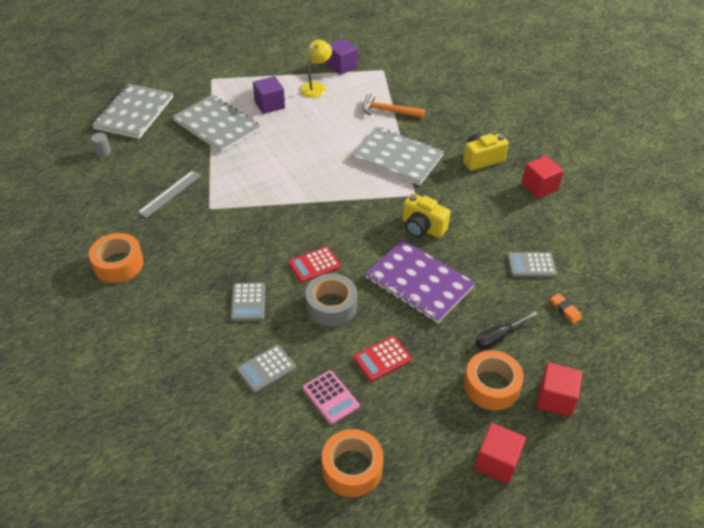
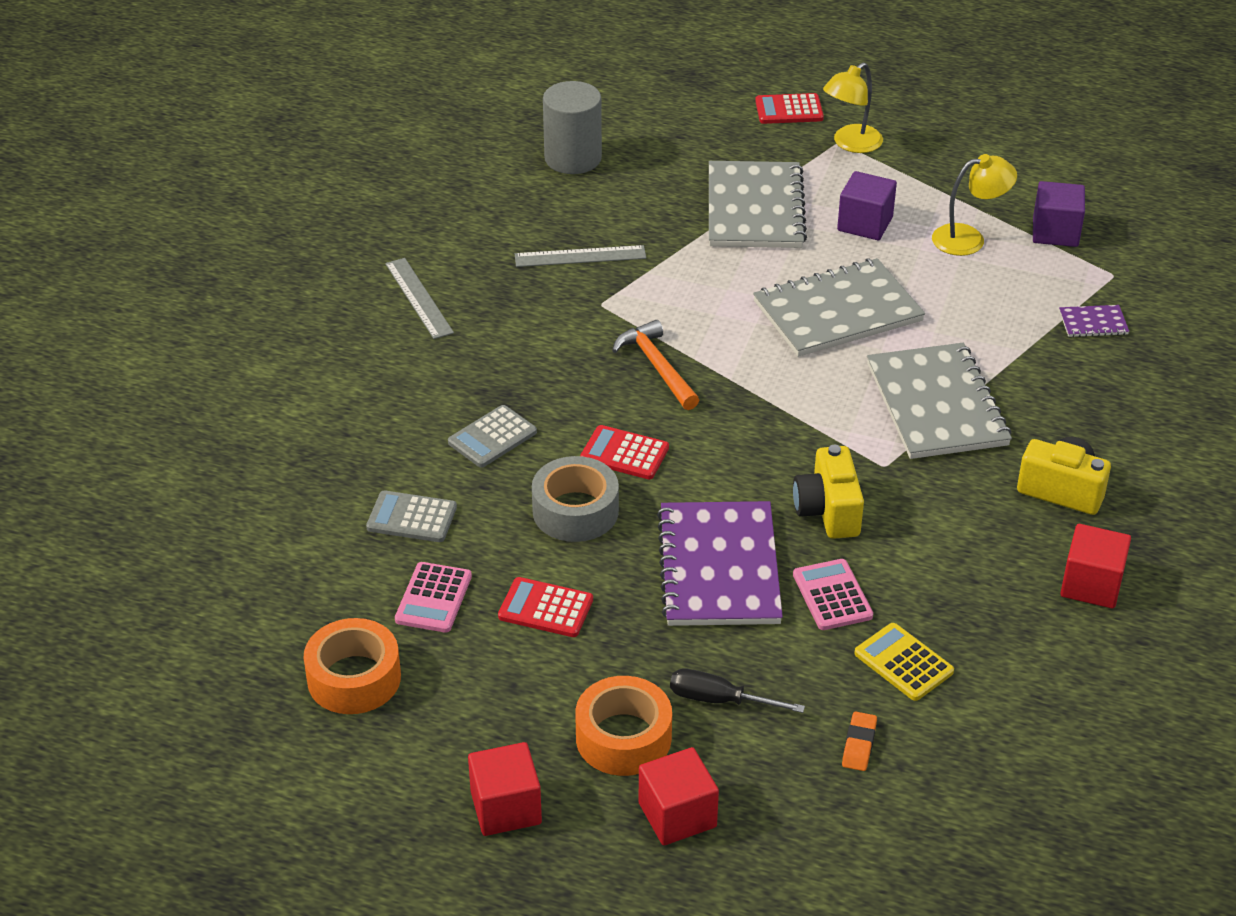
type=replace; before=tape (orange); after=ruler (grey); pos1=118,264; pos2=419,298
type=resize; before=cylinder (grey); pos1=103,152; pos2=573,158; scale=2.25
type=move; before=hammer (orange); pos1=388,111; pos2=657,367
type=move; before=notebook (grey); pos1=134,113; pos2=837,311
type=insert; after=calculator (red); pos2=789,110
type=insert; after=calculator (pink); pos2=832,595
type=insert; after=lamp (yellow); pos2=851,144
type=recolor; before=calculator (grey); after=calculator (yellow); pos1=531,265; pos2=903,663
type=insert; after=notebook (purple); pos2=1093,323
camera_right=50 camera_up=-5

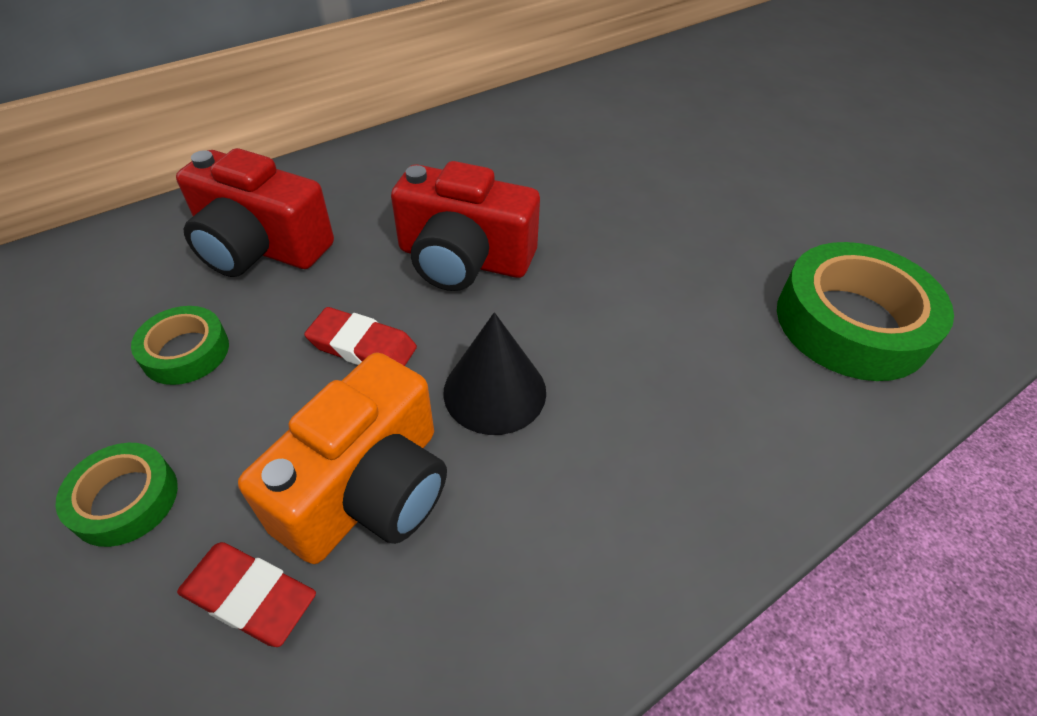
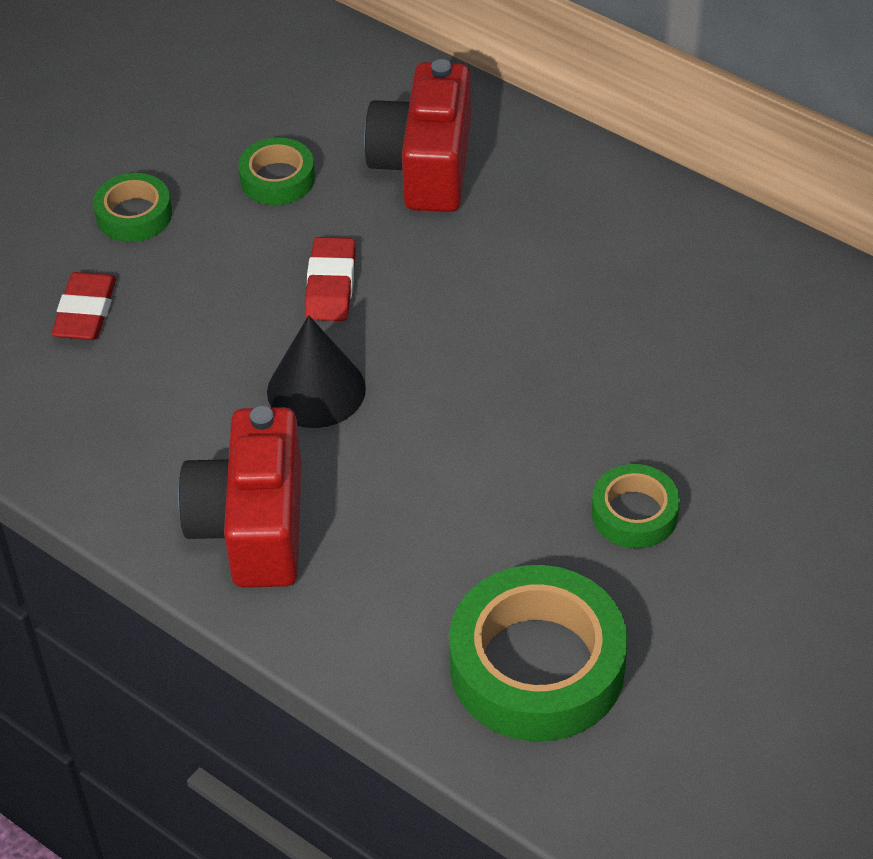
type=move; before=camera (red); pos1=464,259; pos2=252,525
type=insert; after=tape (green); pos2=634,513
type=delete; before=camera (orange); pos1=368,489
camera_right=75 camera_up=0

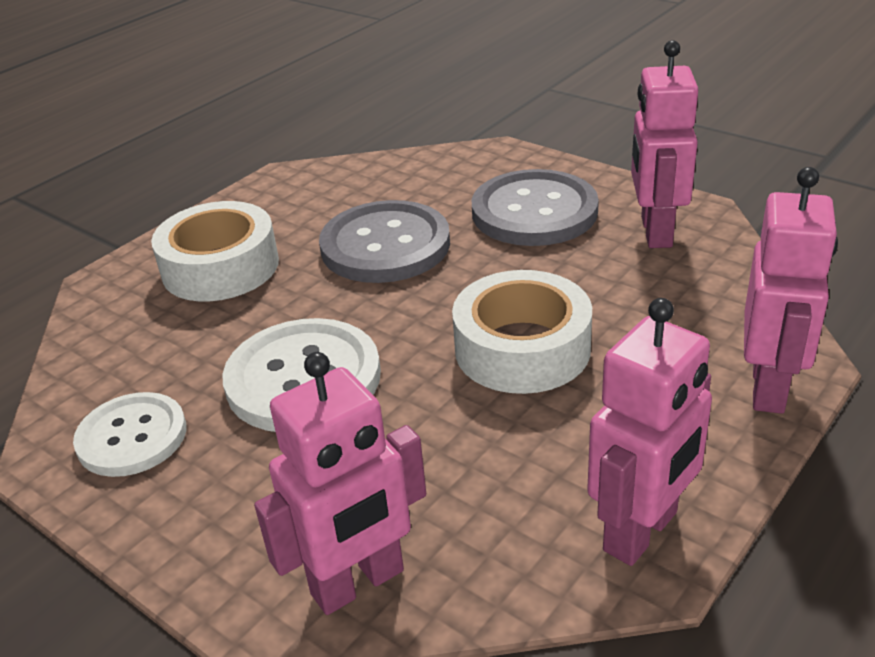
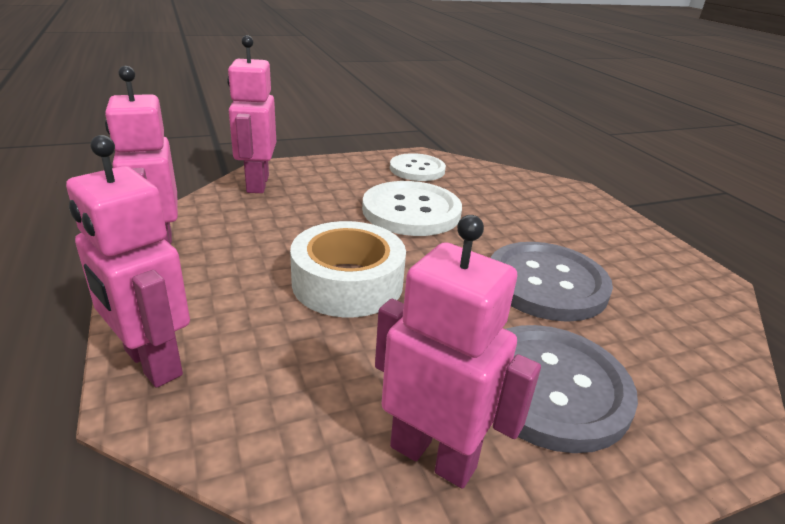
type=delete; before=tape (white); pos1=220,267
camera_right=115 camera_up=-5

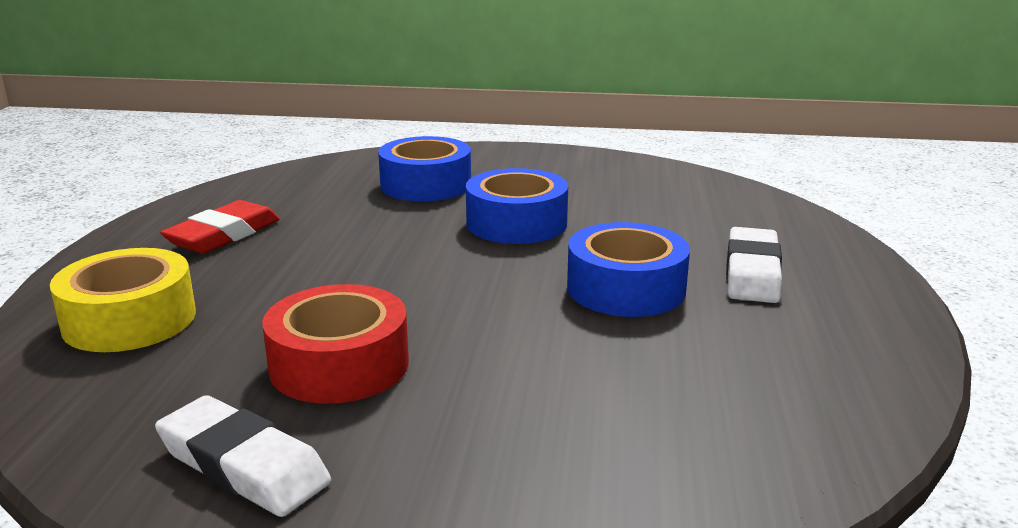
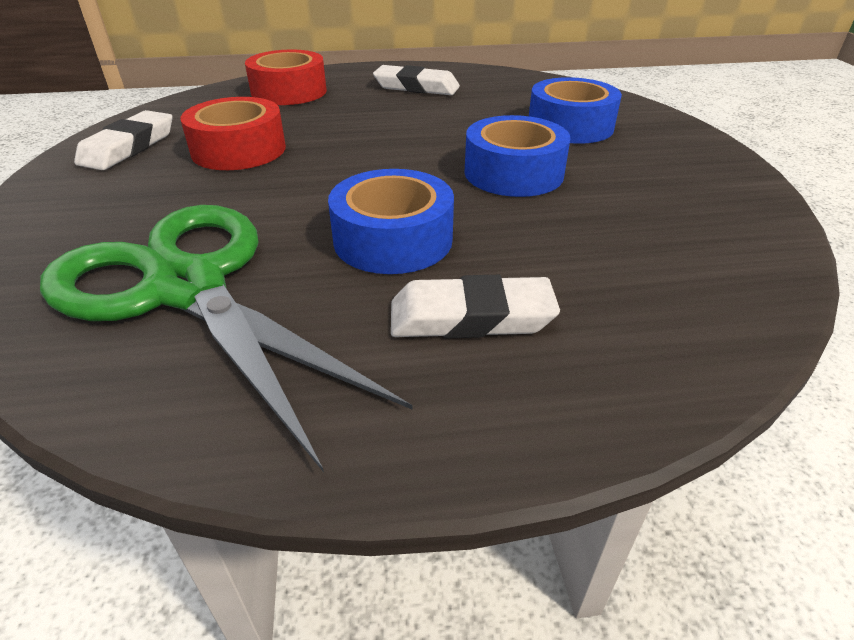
type=insert; after=scissors (green); pos2=186,288
type=recolor; before=tape (yellow); after=tape (red); pos1=129,320; pos2=289,92
type=recolor; before=eraser (red); after=eraser (white); pos1=223,235; pos2=416,87
camera_right=75 camera_up=15

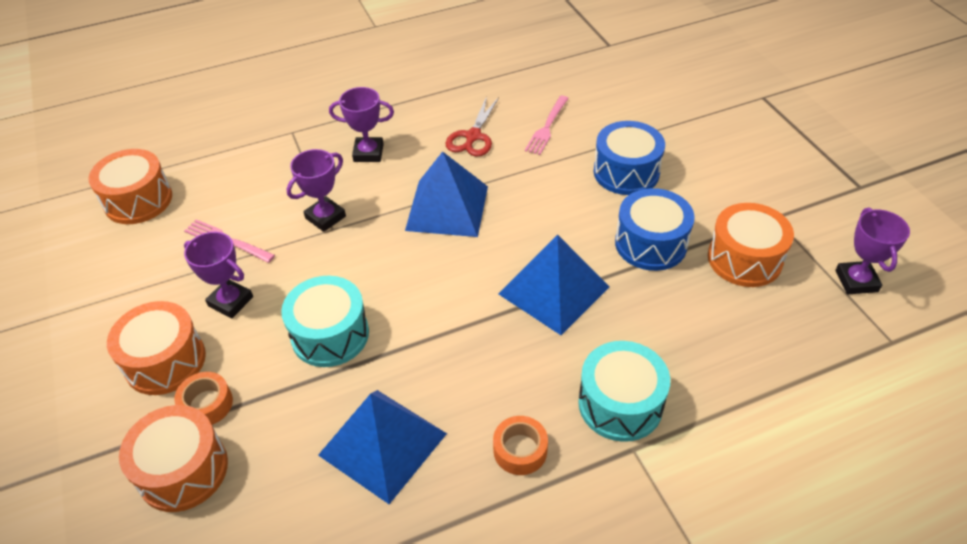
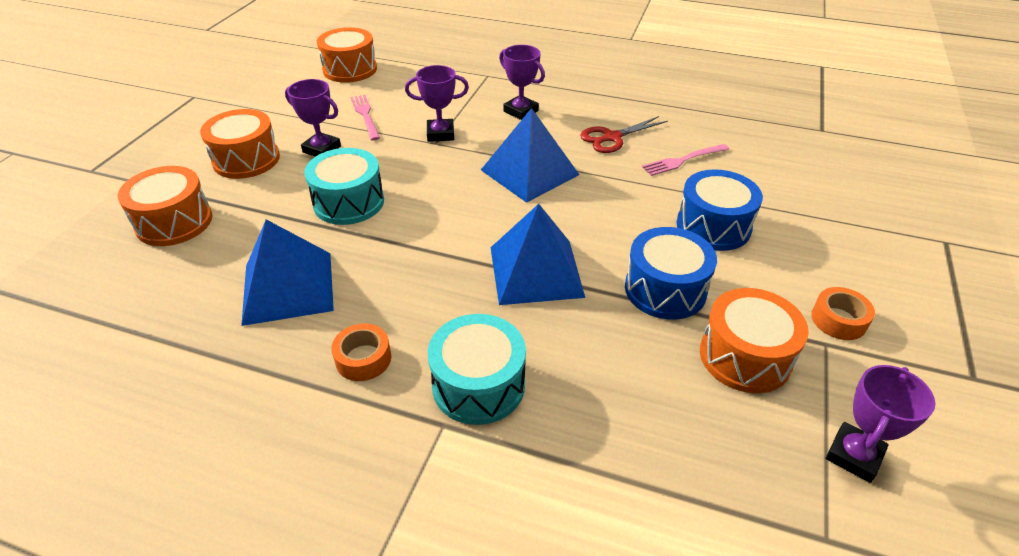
type=rotate; before=trophy (purple); pos1=231,301; pos2=322,149; turn=-45
type=move; before=tape (orange); pos1=207,404; pos2=838,320
camera_right=40 camera_up=-5

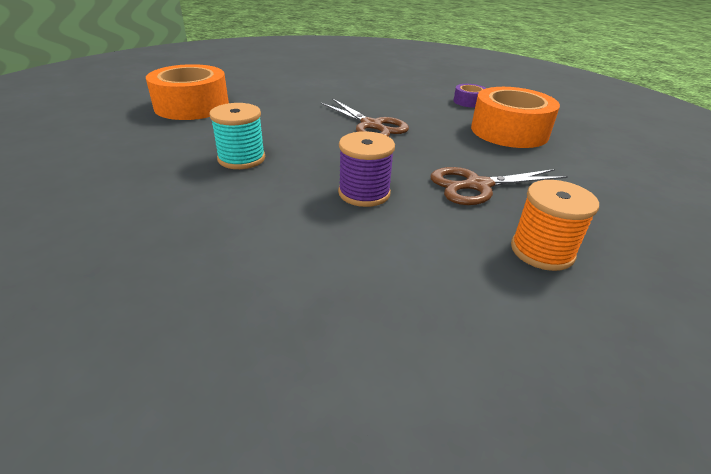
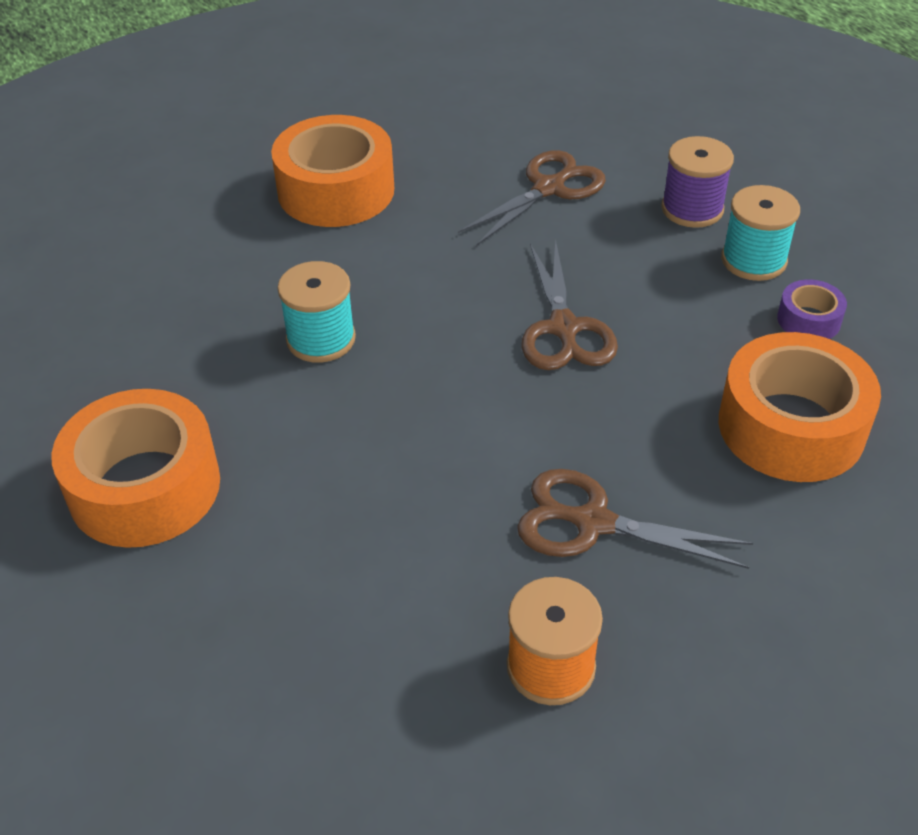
type=insert; after=tape (orange); pos2=145,487
type=insert; after=scissors (brown); pos2=549,188
type=move; before=spool (purple); pos1=364,193; pos2=692,209
type=insert; after=spool (turquoise); pos2=753,260
camera_right=35 camera_up=10

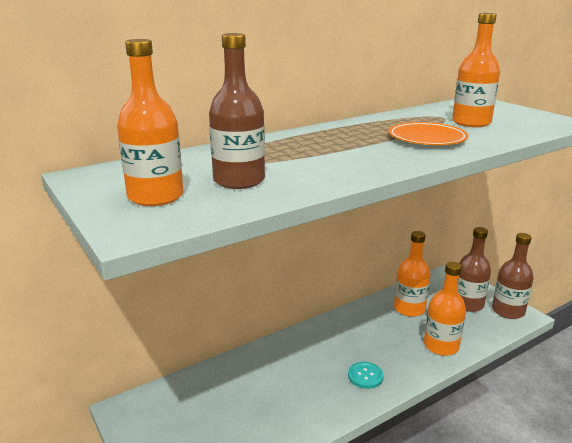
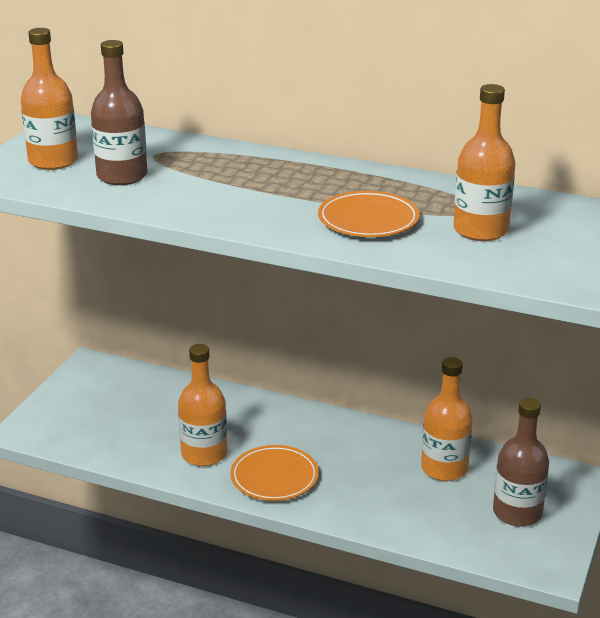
type=move; before=bottle (orange); pos1=441,346; pos2=204,454
type=replace; before=button (turquoise); after=plate (orange); pos1=365,376; pos2=274,477
type=delete; before=bottle (brown); pos1=508,311
camera_right=55 camera_up=5

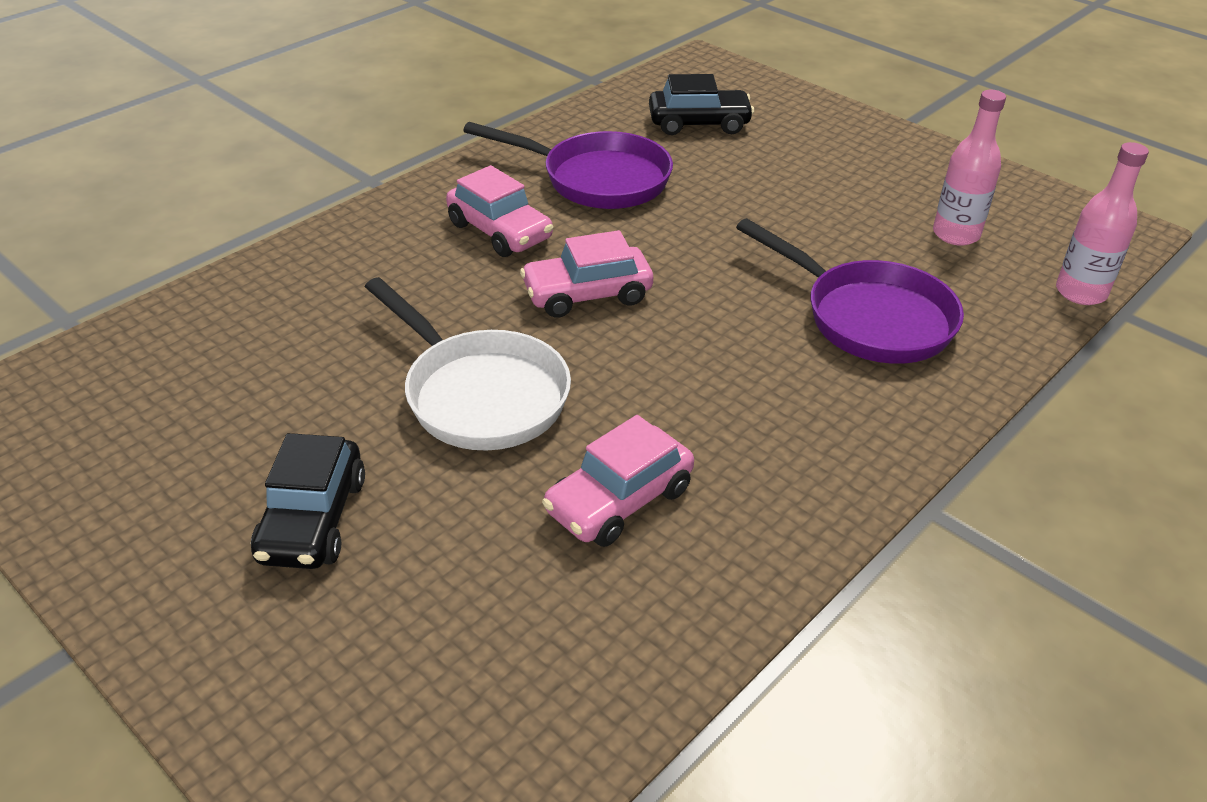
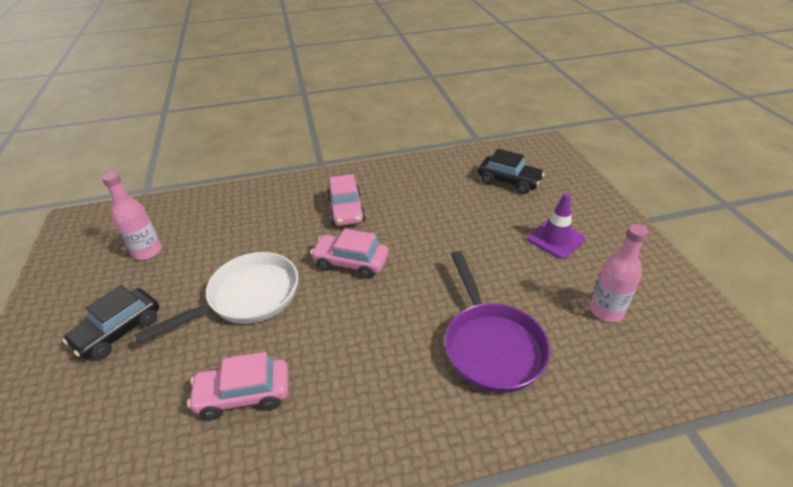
type=move; before=bottle (pink); pos1=1080,292; pos2=147,251
type=rotate; before=pan (white); pos1=480,394; pos2=247,298; turn=-120
type=insert; after=traffic cone (purple); pos2=555,239
type=delete; before=pan (purple); pos1=597,179
camera_right=35 camera_up=0

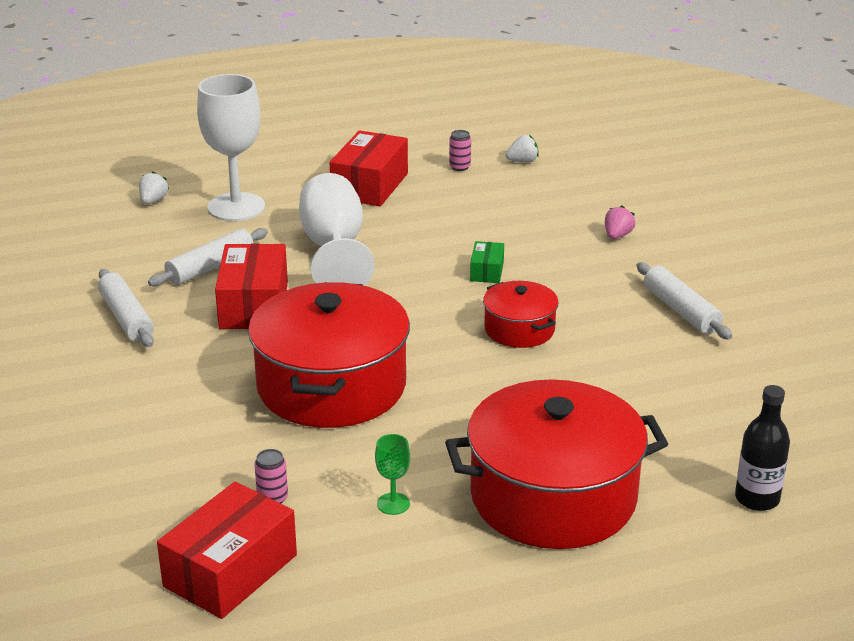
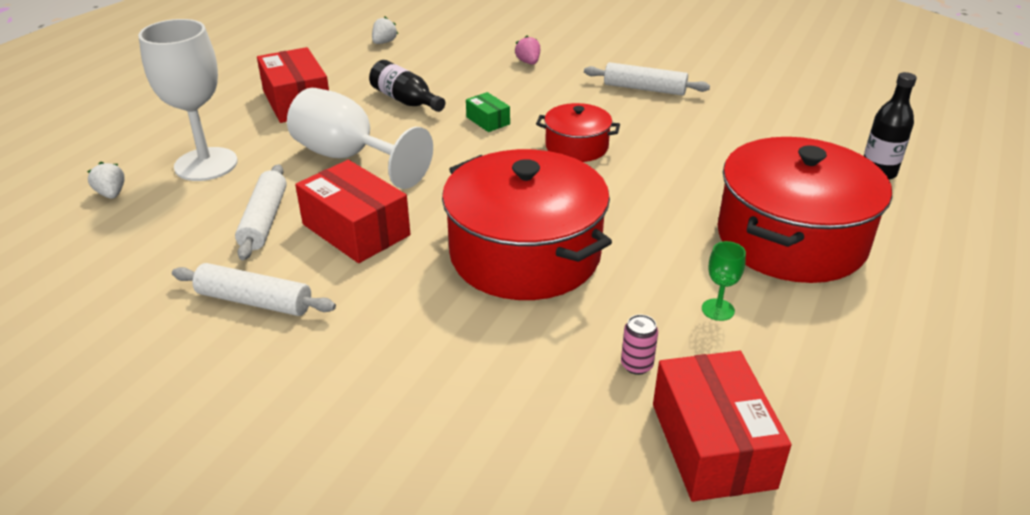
type=insert; after=bottle (black); pos2=405,100
type=delete; before=can (pink); pos1=459,167
camera_right=-45 camera_up=5

